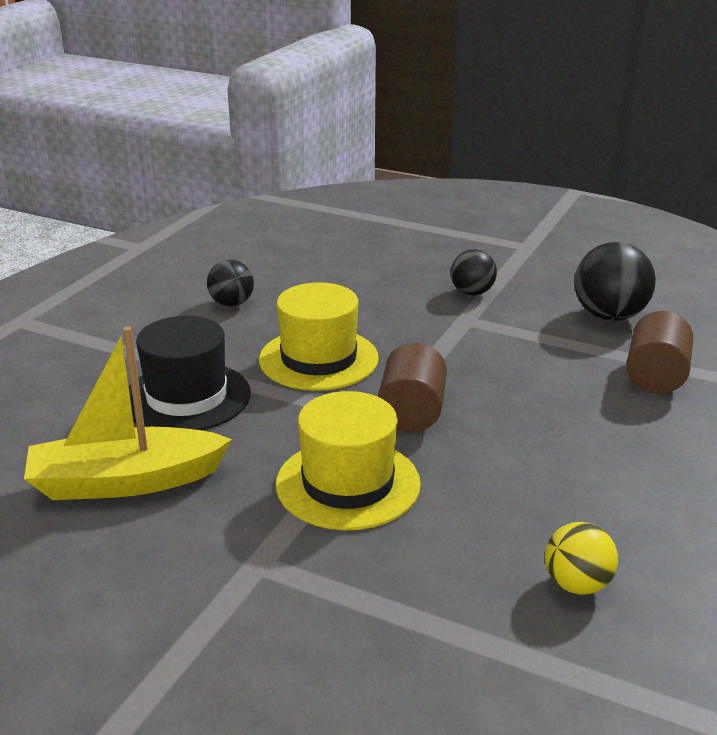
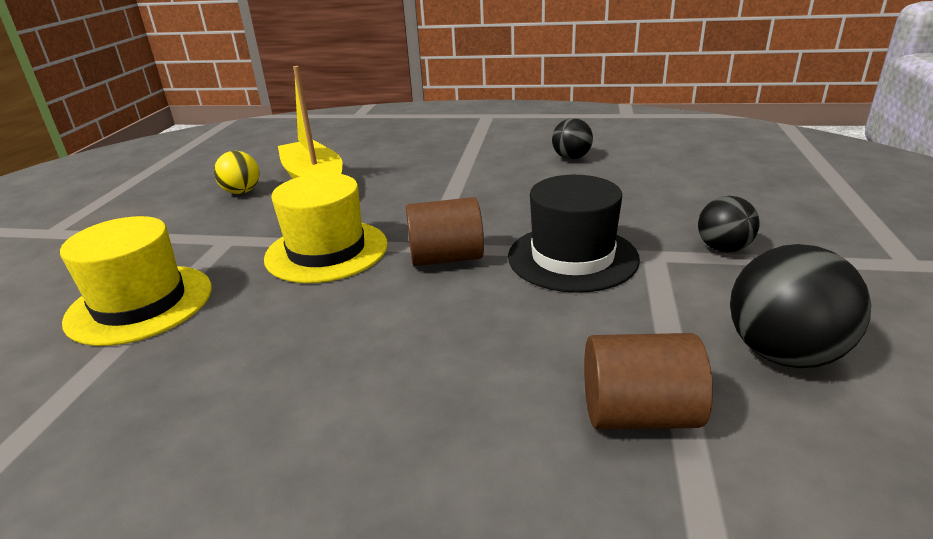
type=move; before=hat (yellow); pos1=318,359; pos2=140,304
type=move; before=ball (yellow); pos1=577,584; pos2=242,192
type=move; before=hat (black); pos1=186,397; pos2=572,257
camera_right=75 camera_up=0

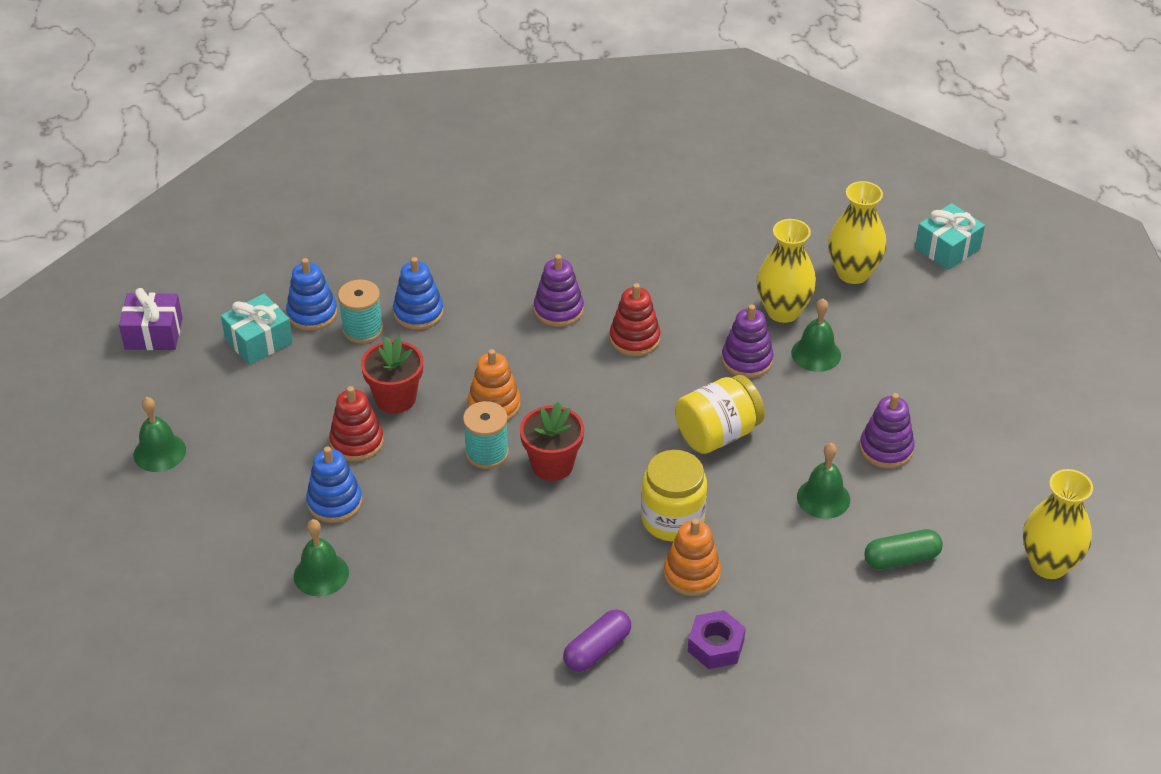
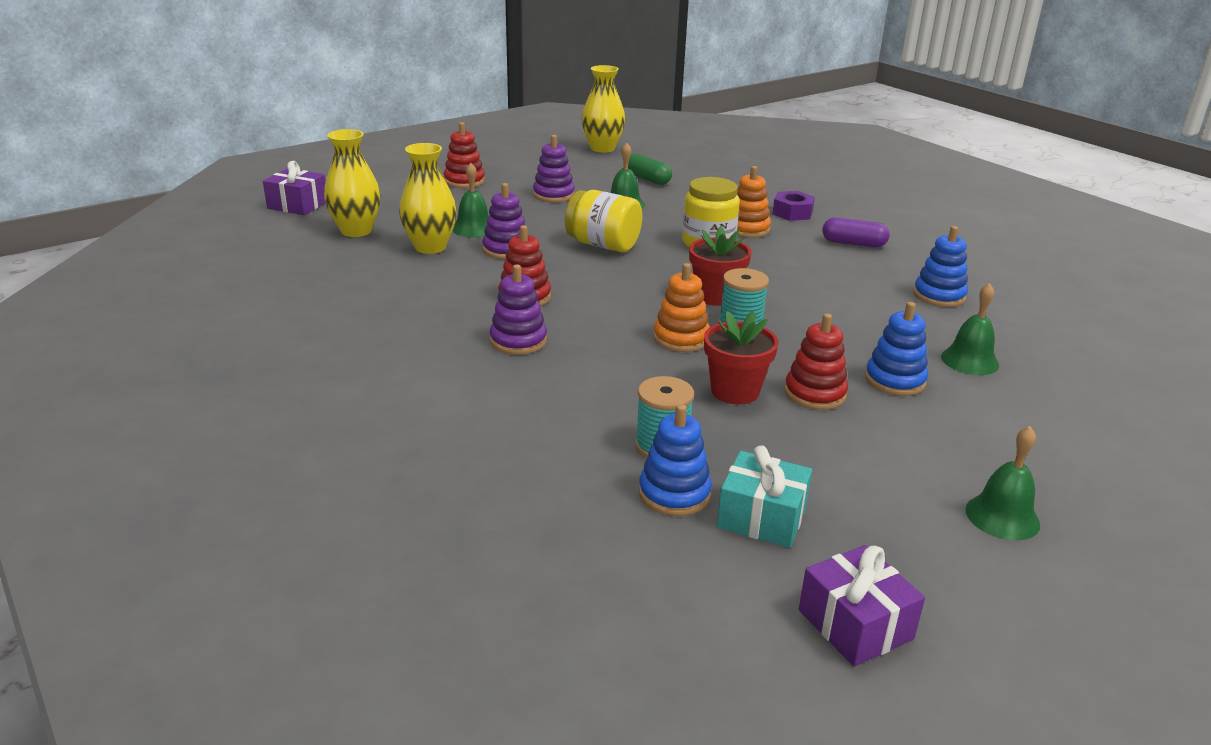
type=recolor; before=gift (turquoise); after=gift (purple); pos1=947,248; pos2=297,205
type=insert; after=stacking toy (red); pos2=464,181
type=move; before=stacking toy (blue); pos1=418,313; pos2=939,295
camera_right=-120 camera_up=-15

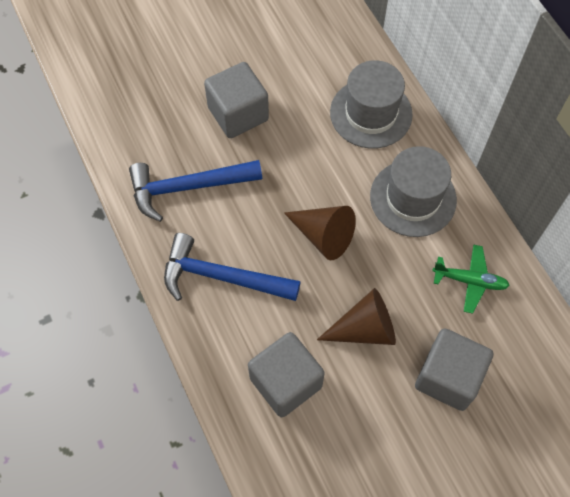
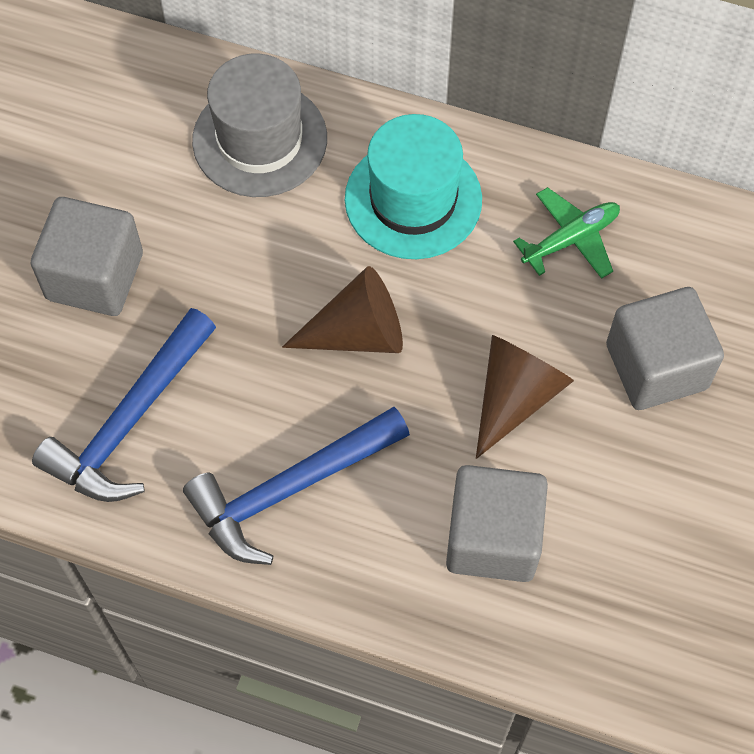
type=recolor; before=hat (grey); after=hat (turquoise); pos1=413,198; pos2=413,199
camera_right=-45 camera_up=0

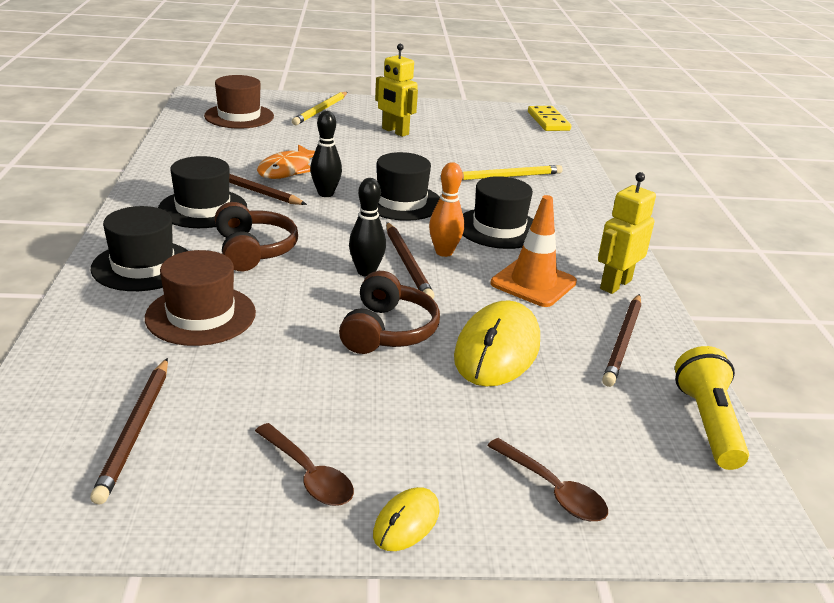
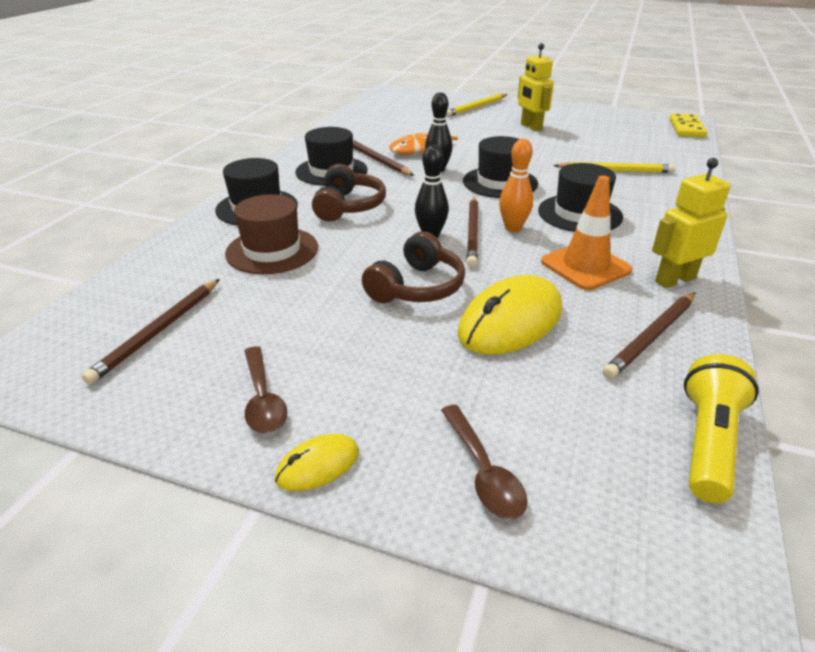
type=delete; before=hat (brown); pos1=239,116
camera_right=25 camera_up=5

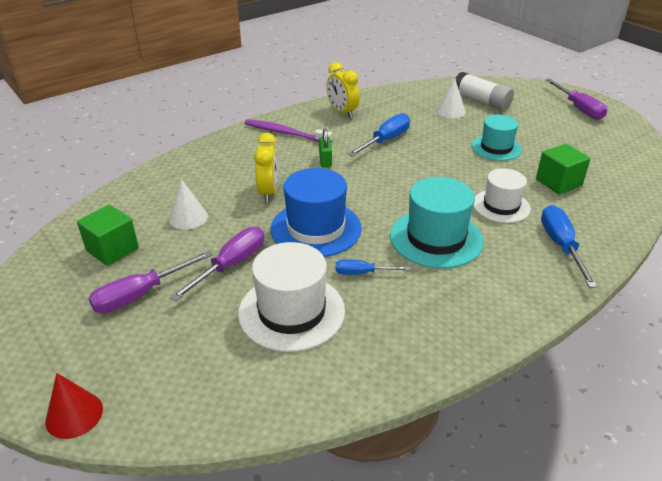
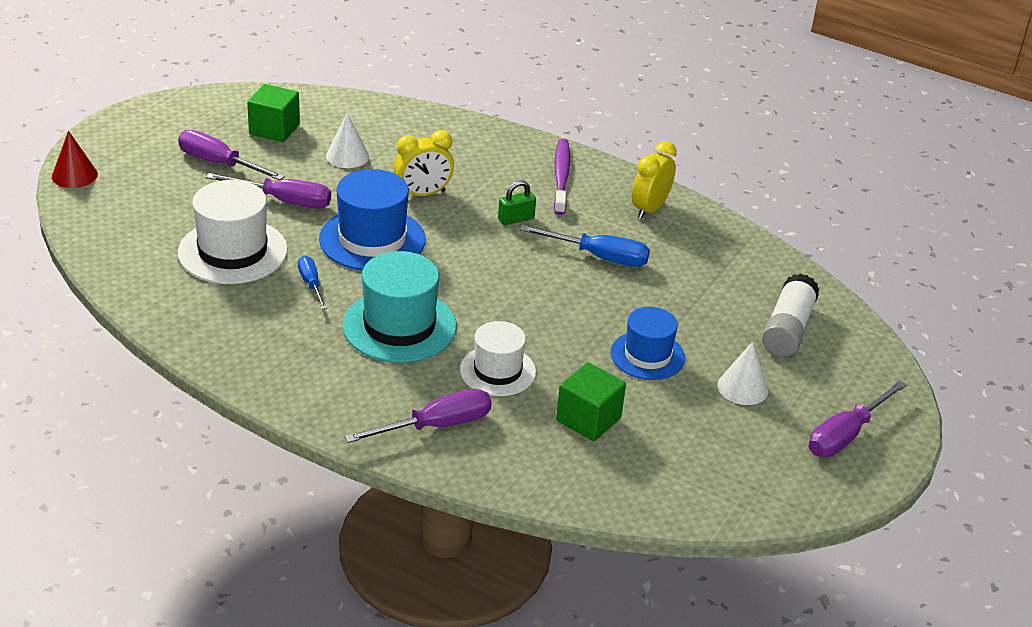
type=recolor; before=screwdriver (blue); after=screwdriver (purple); pos1=561,246; pos2=436,426
type=recolor; before=hat (turquoise); after=hat (blue); pos1=496,148; pos2=647,355
type=move; before=cone (white); pos1=450,111; pos2=742,387
camera_right=65 camera_up=0

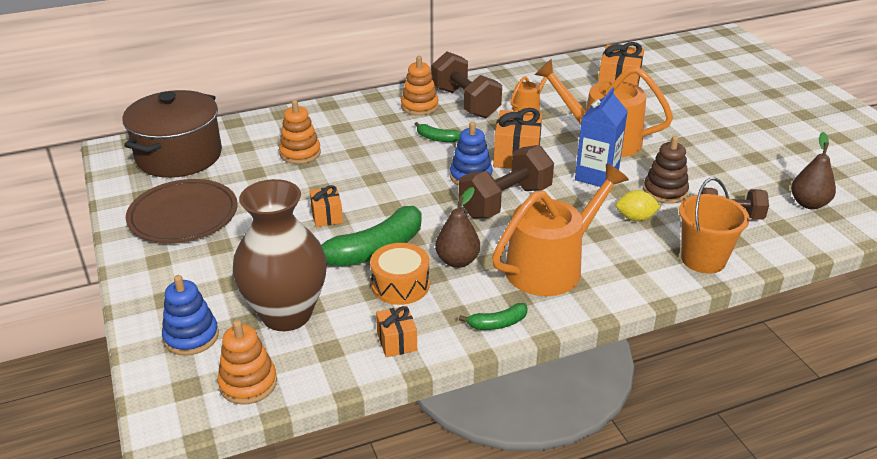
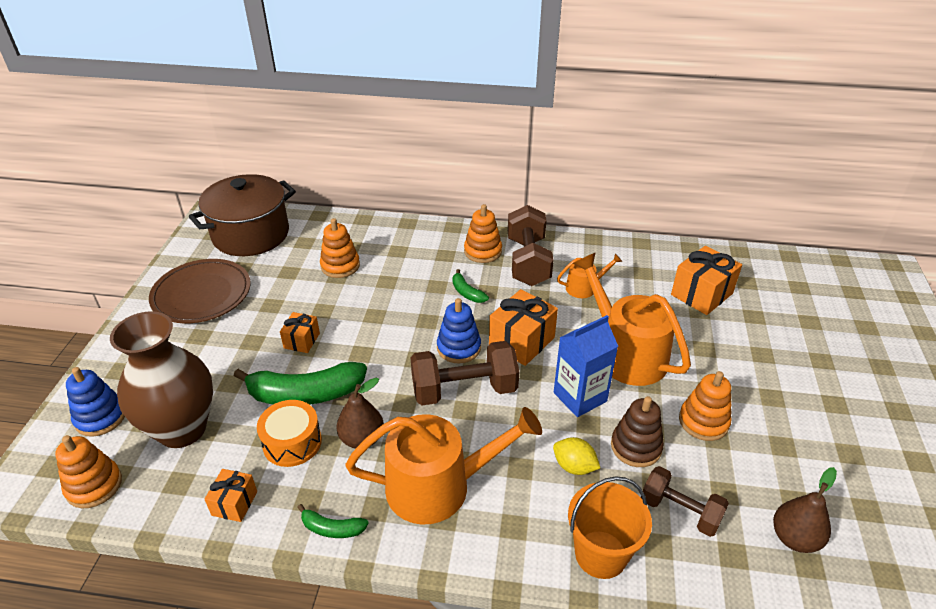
type=insert; after=stacking toy (orange); pos2=703,421
camera_right=30 camera_up=5

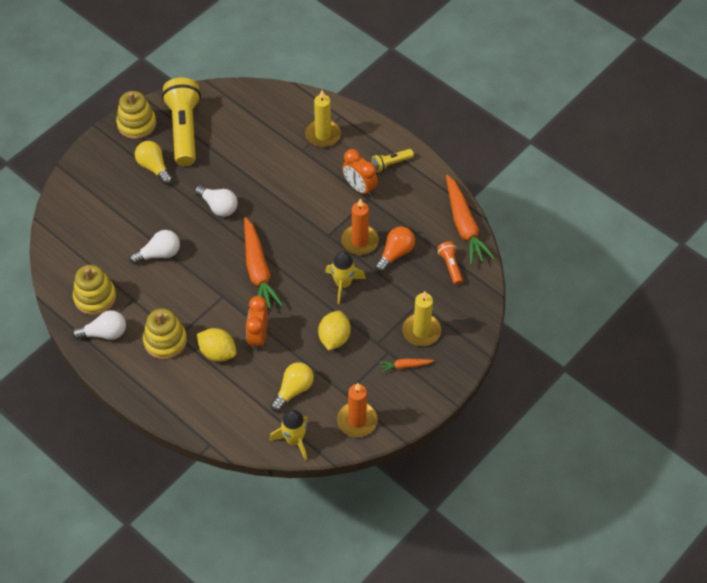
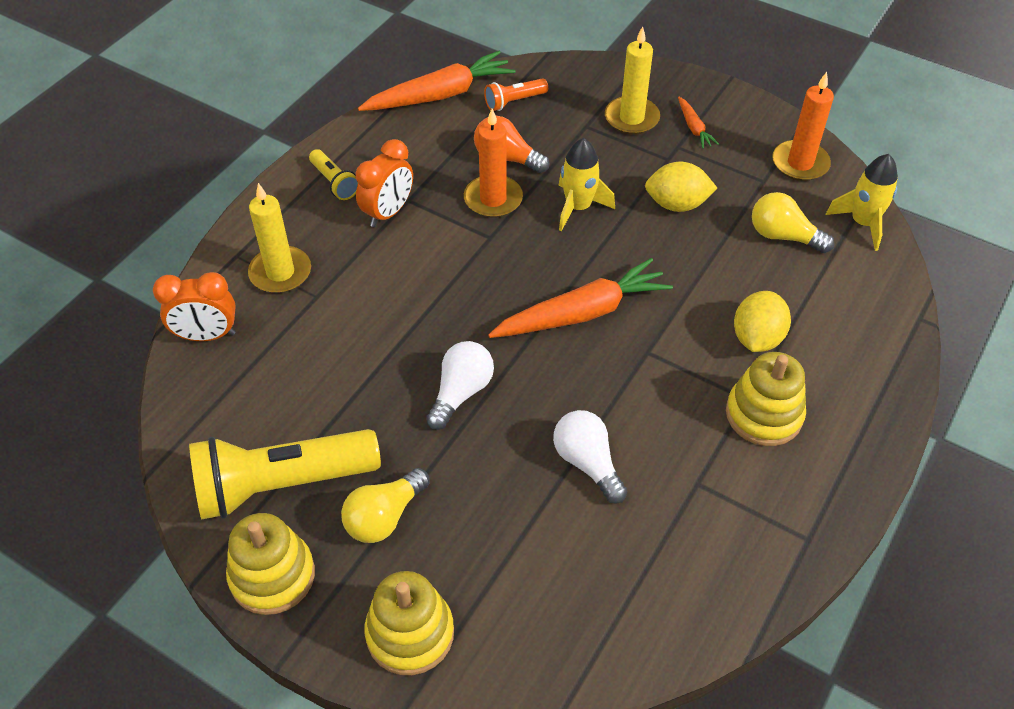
type=move; before=clock (orange); pos1=258,337; pos2=207,335
type=move; before=stacking toy (yellow); pos1=95,297; pos2=410,633
type=delete; before=light bulb (white); pos1=104,333
camera_right=-100 camera_up=-5

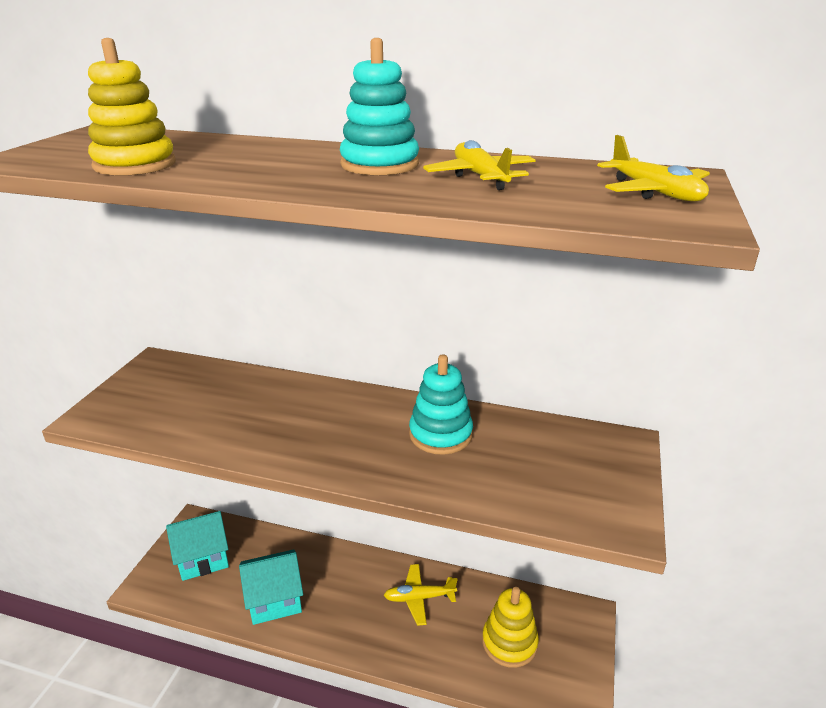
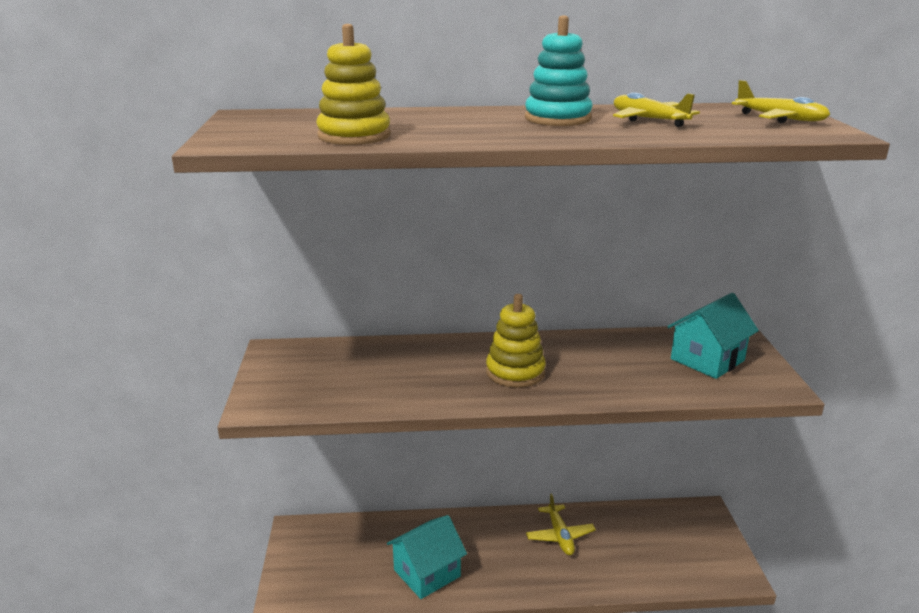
type=move; before=stacking toy (yellow); pos1=509,642; pos2=515,372
type=rotate; before=plane (yellow); pos1=419,598; pos2=560,536; turn=-75
type=move; before=house (turquoise); pos1=203,558; pos2=707,360
type=delete; before=stacking toy (turquoise); pos1=440,434
camera_right=-20 camera_up=-5

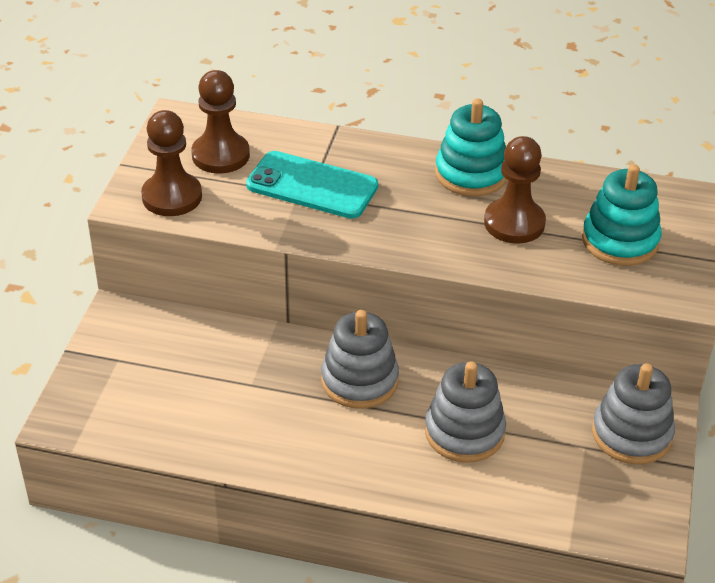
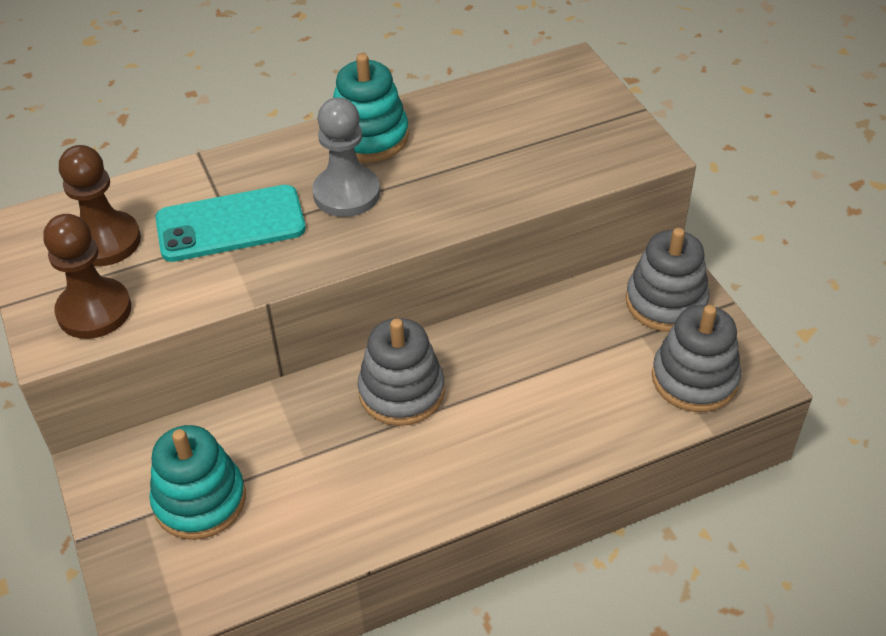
type=move; before=stacking toy (turquoise); pos1=620,241; pos2=200,500
type=insert; after=pawn (grey); pos2=346,193
type=move; before=stacking toy (grey); pos1=464,432; pos2=694,379
type=delete; before=pawn (brown); pos1=514,223
camera_right=-35 camera_up=5

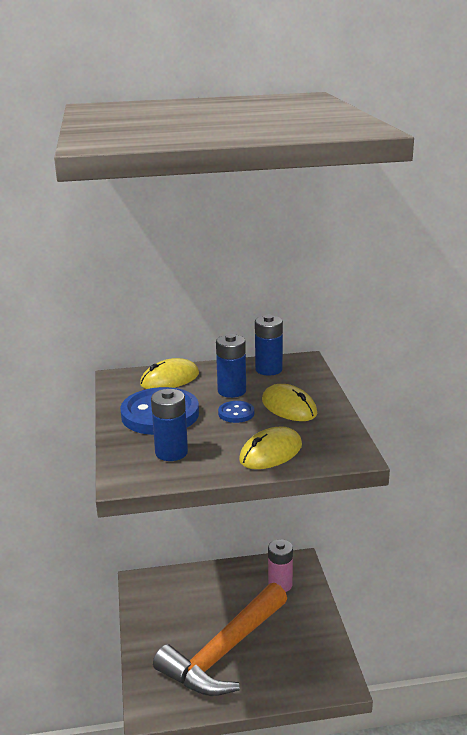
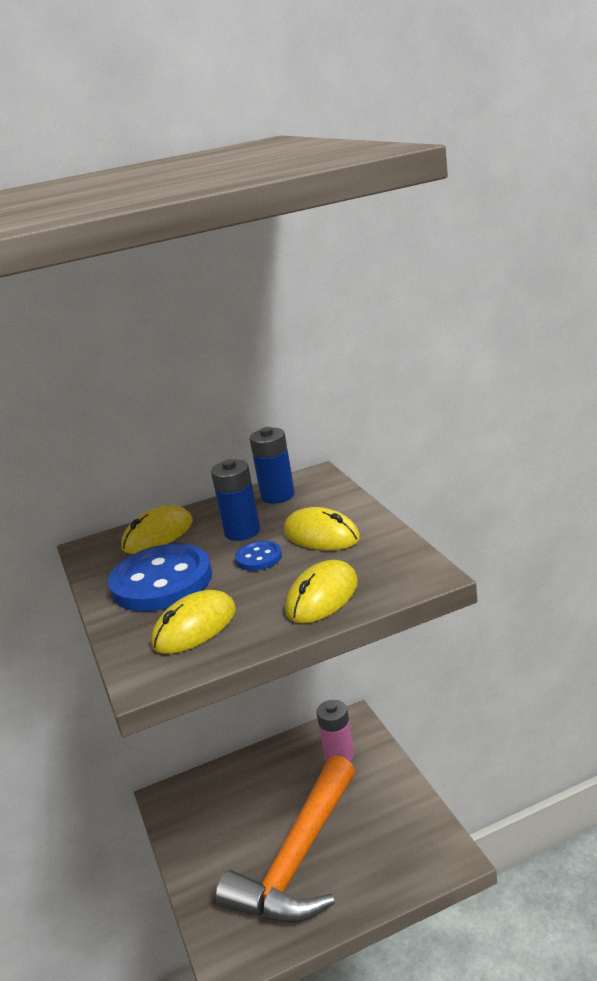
type=replace; before=battery (blue); after=mouse (yellow); pos1=171,452; pos2=194,627
camera_right=-10 camera_up=0

